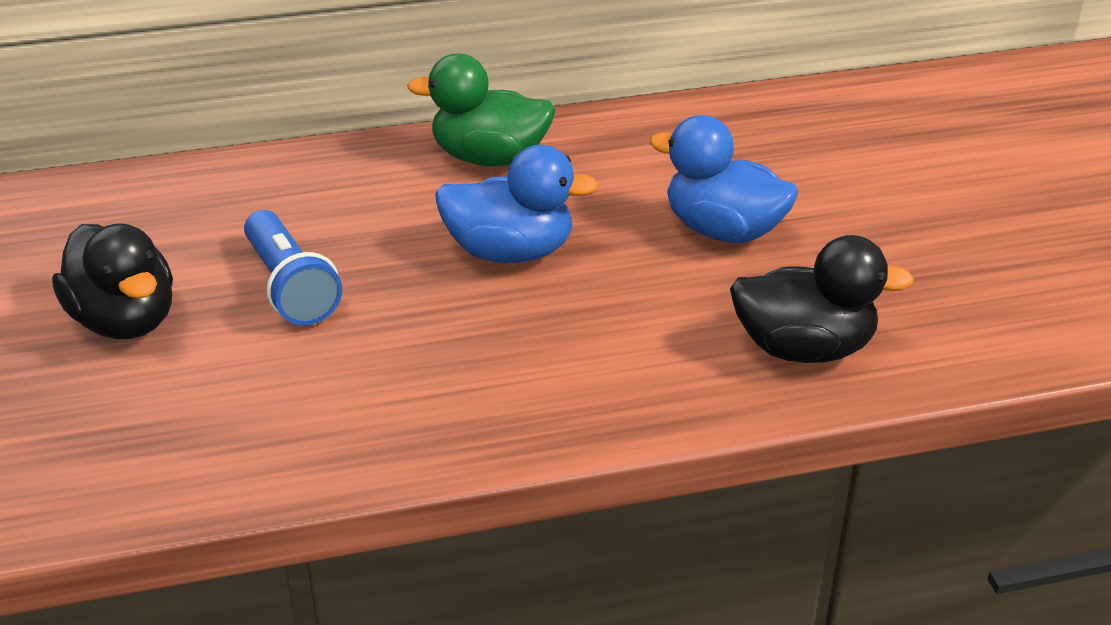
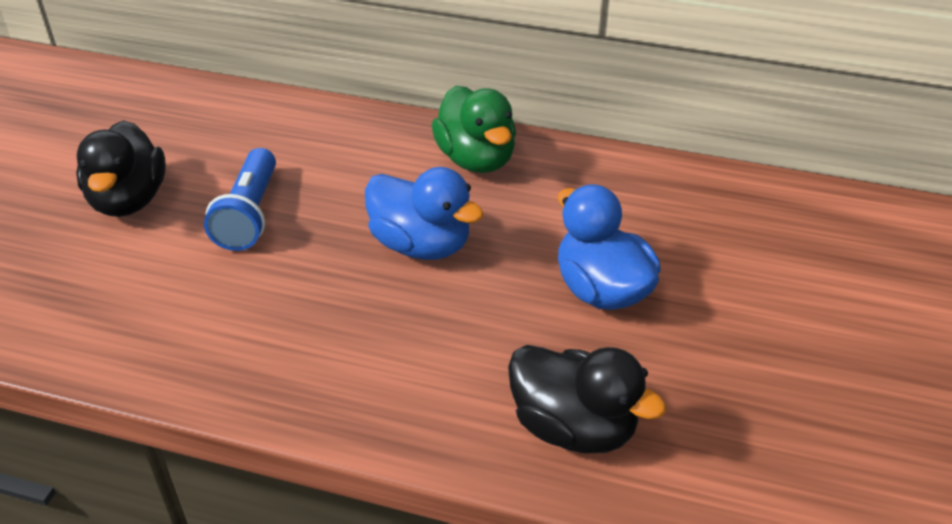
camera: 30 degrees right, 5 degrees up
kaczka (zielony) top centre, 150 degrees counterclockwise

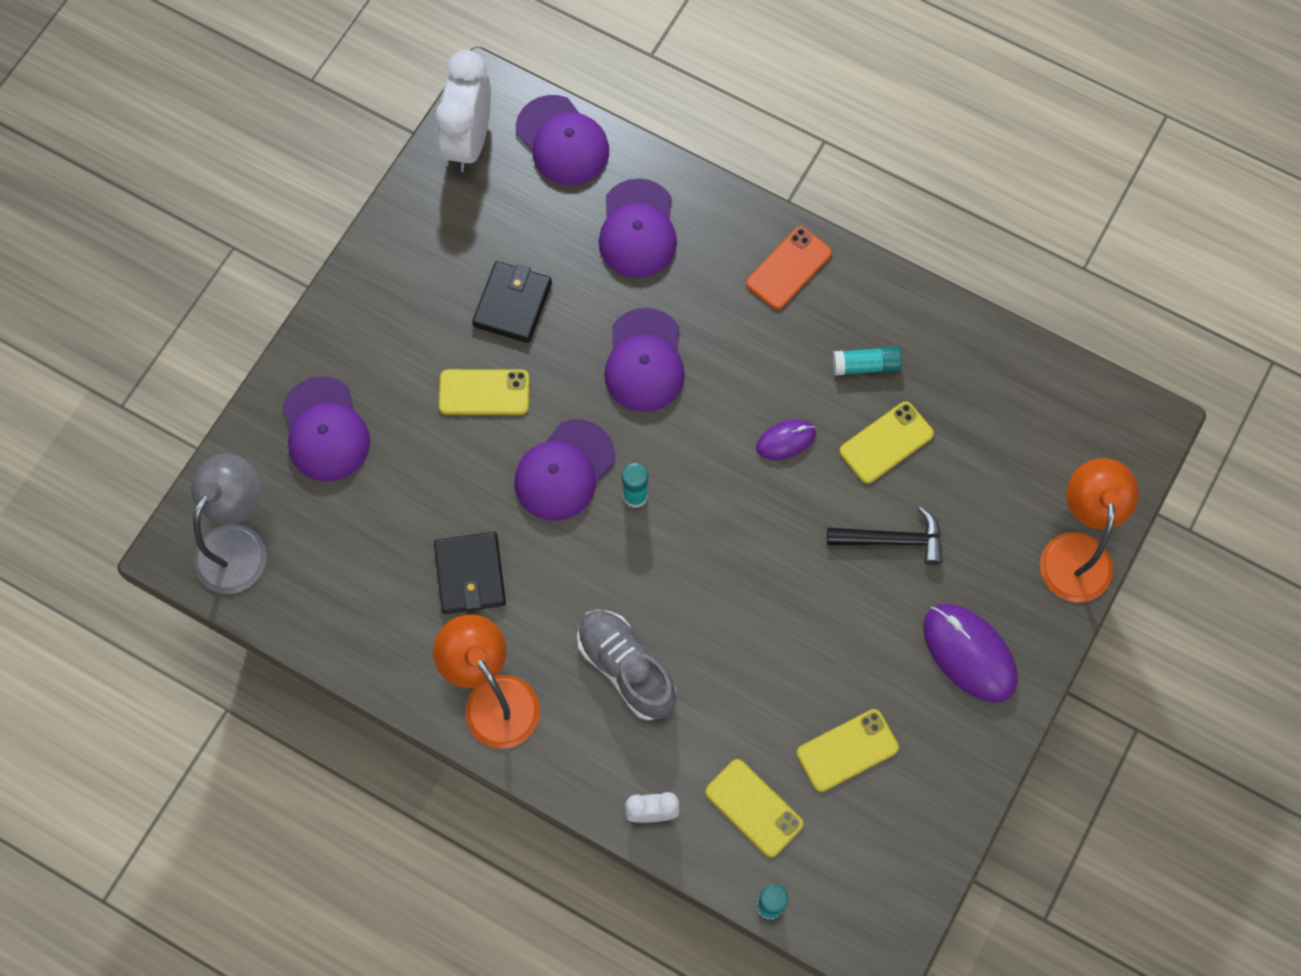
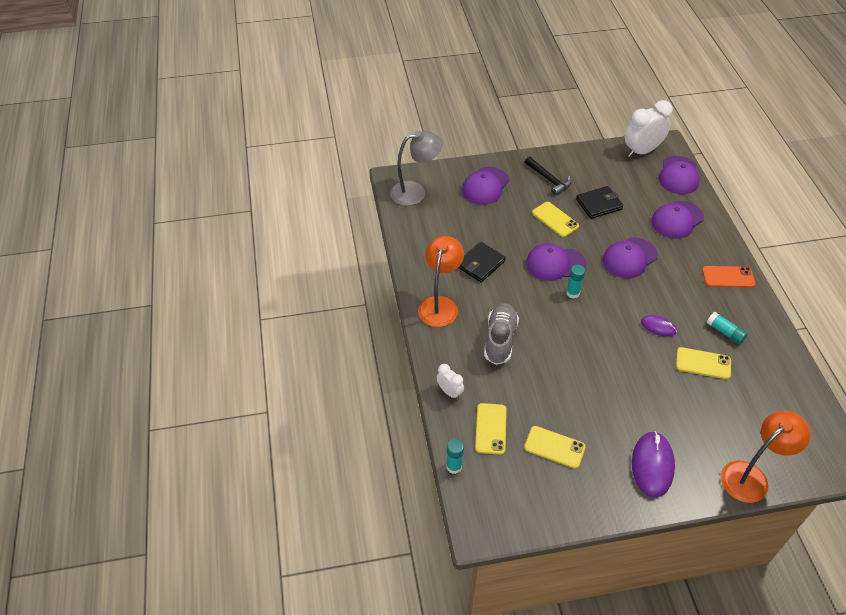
camera: 50 degrees right, 20 degrees down
młotek (czarny) middle right → młotek (czarny) top centre, moved

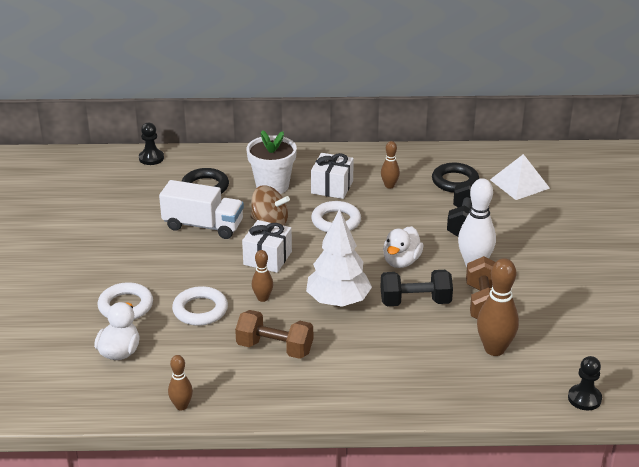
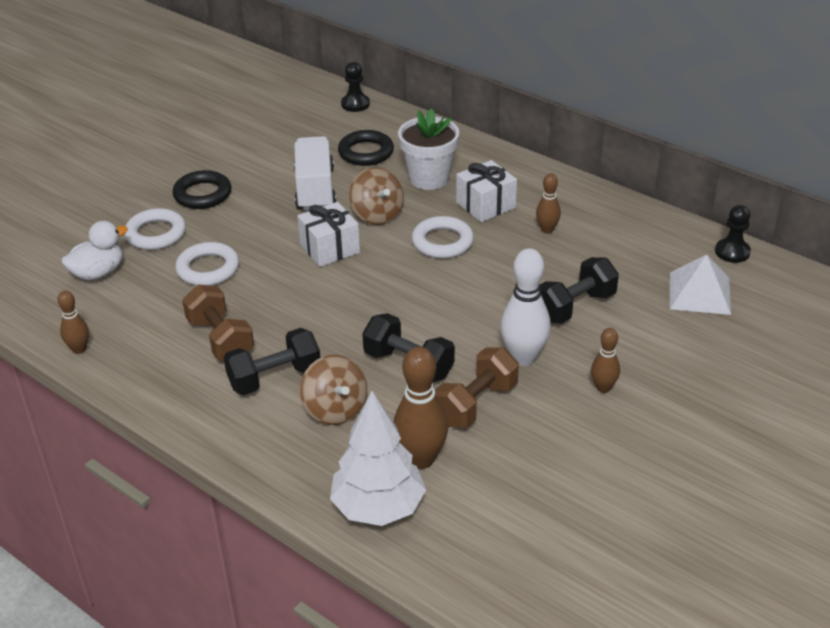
camera: 40 degrees right, 5 degrees up
ciężarówka (biały) middle left → ciężarówka (biały) top centre, 150 degrees counterclockwise
kręgiel (brązowy) (2nd from left in the first image) centre → kręgiel (brązowy) (4th from left) middle right, moved
drzewko (biały) centre → drzewko (biały) bottom centre, moved
kaczka (biały) (2nd from left) centre → -
pierścień (czarny) (2nd from left in the first image) middle right → pierścień (czarny) (1st from left) top left, moved
pionek (czarny) (2nd from left) bottom right → pionek (czarny) (2nd from left) middle right, moved
- → hantel (czarny) (1st from left) middle left
- → bączek (brązowy) (1st from left) centre

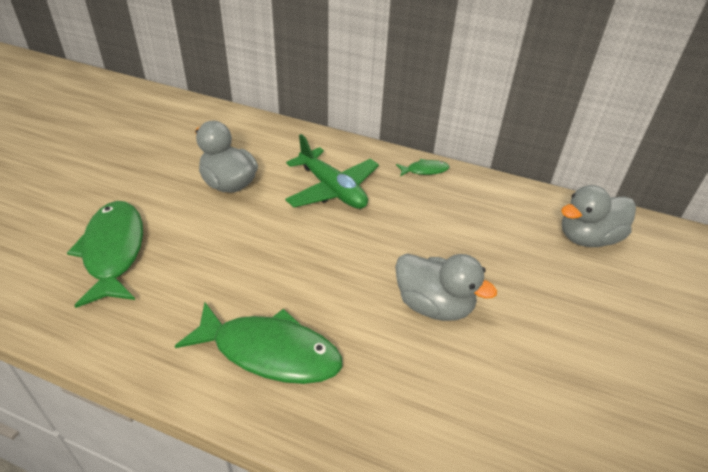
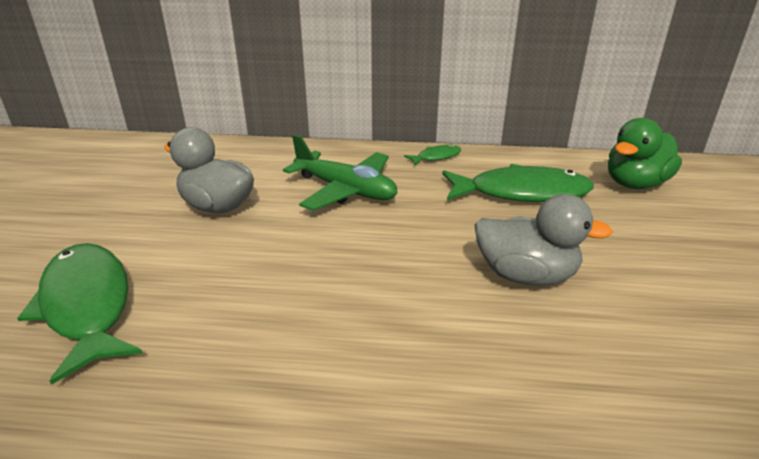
camera: 15 degrees left, 10 degrees down
ryba (zielony) (2nd from left in the first image) bottom centre → ryba (zielony) (3rd from left) middle right, moved
kaczka (szary) (3rd from left) middle right → kaczka (zielony) middle right

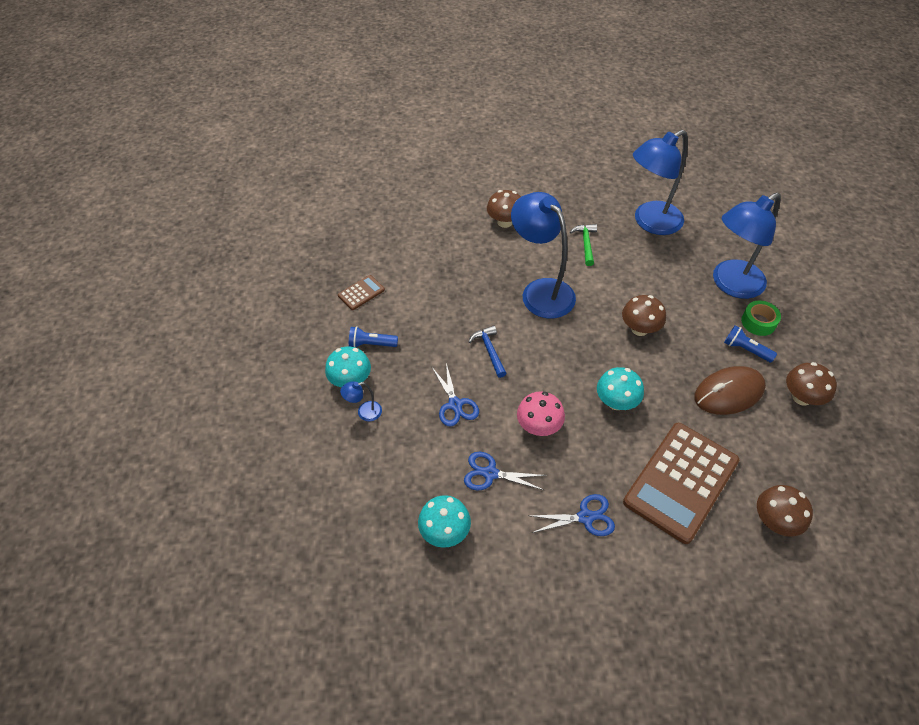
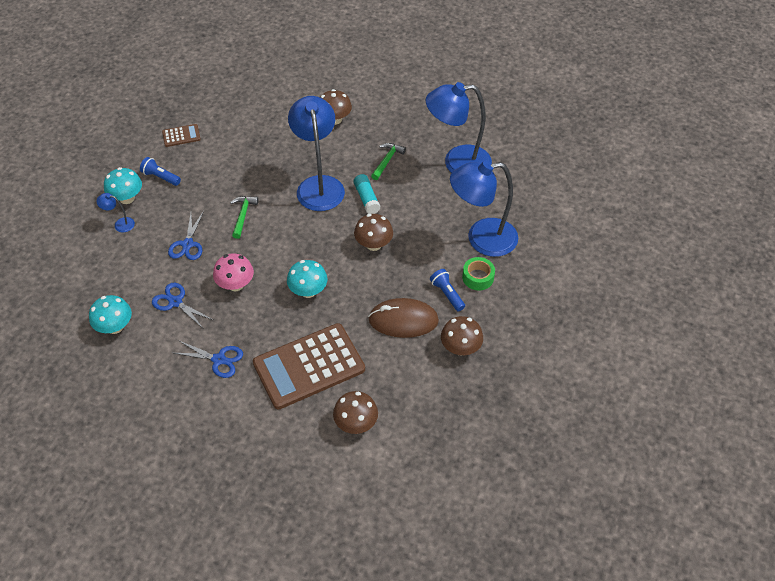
camera: 25 degrees right, 0 degrees up
młotek (niebieski) centre → młotek (zielony) (1st from left) middle left
- → klej w sztyfcie (turkusowy) centre

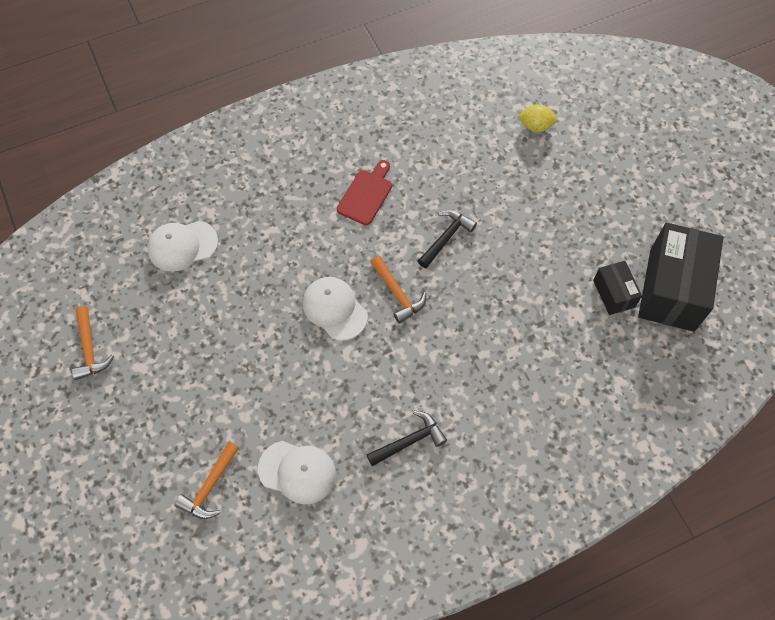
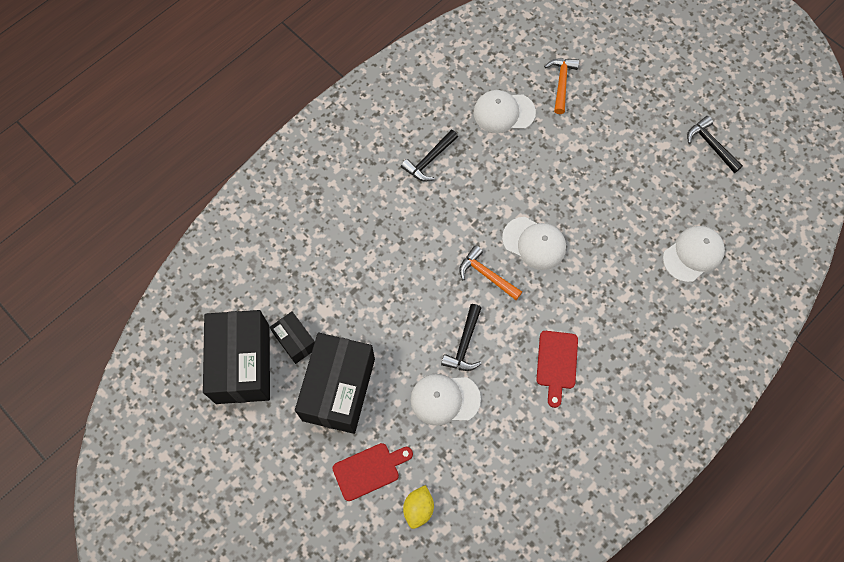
camera: 160 degrees right, 5 degrees up
młotek (pomarańczowy) (1st from left) middle left → młotek (czarny) (3rd from left) top right
cytryna (żółty) top right → cytryna (żółty) bottom centre, 60 degrees counterclockwise
- → pudełko (czarny) (3rd from left) bottom centre
- → deska do krojenia (czerwony) (1st from left) bottom centre
- → czapka (biały) (1st from left) bottom centre

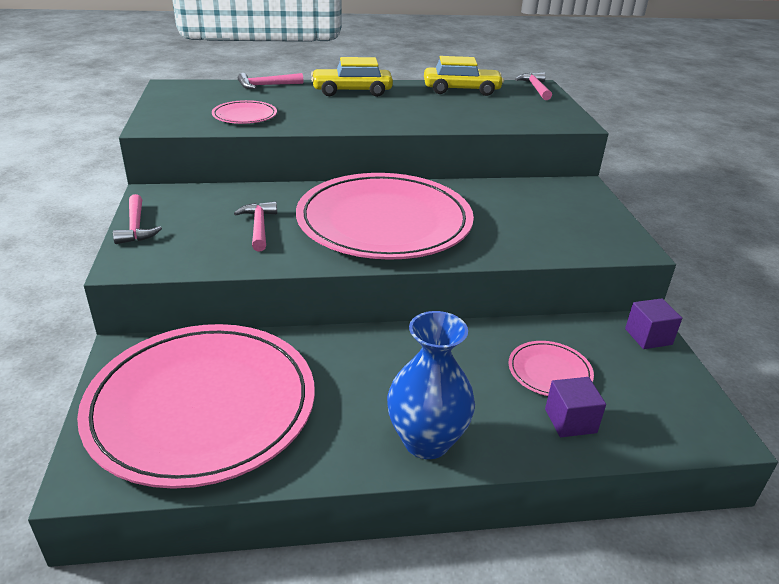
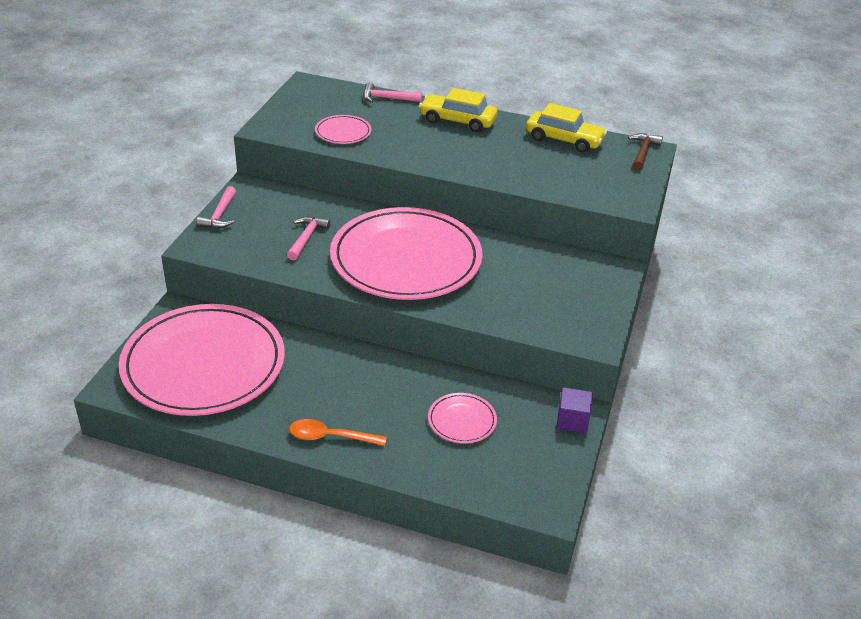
camera: 25 degrees right, 5 degrees up
wazon (niebieski) centre → łyżka (pomarańczowy) bottom centre
młotek (różowy) (4th from left) top right → młotek (brązowy) top right
sześcian (fioletowy) (1st from left) bottom right → -

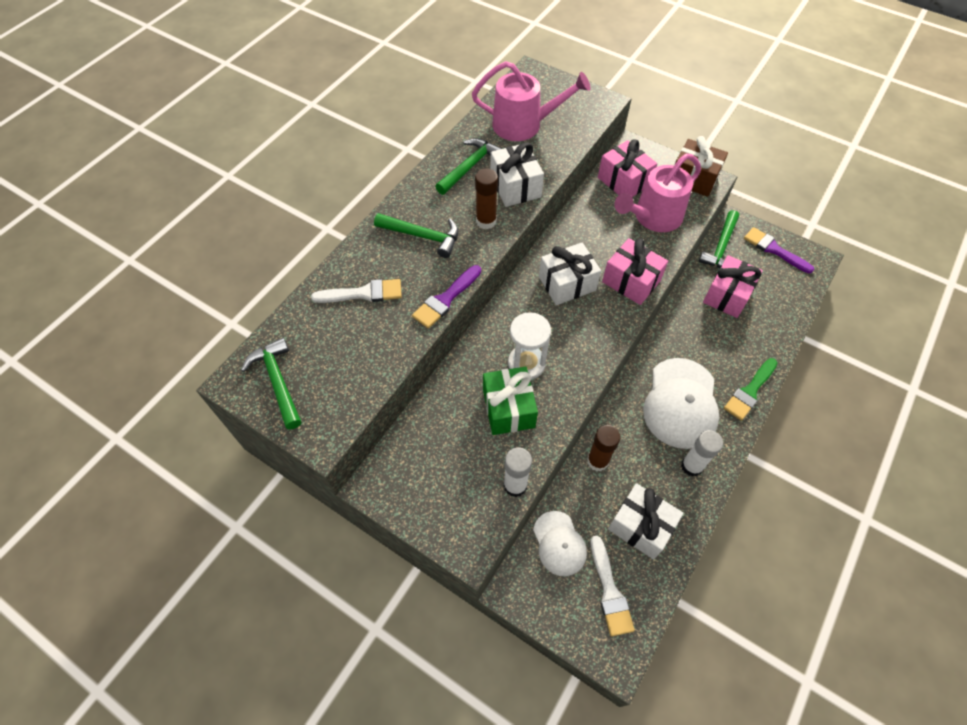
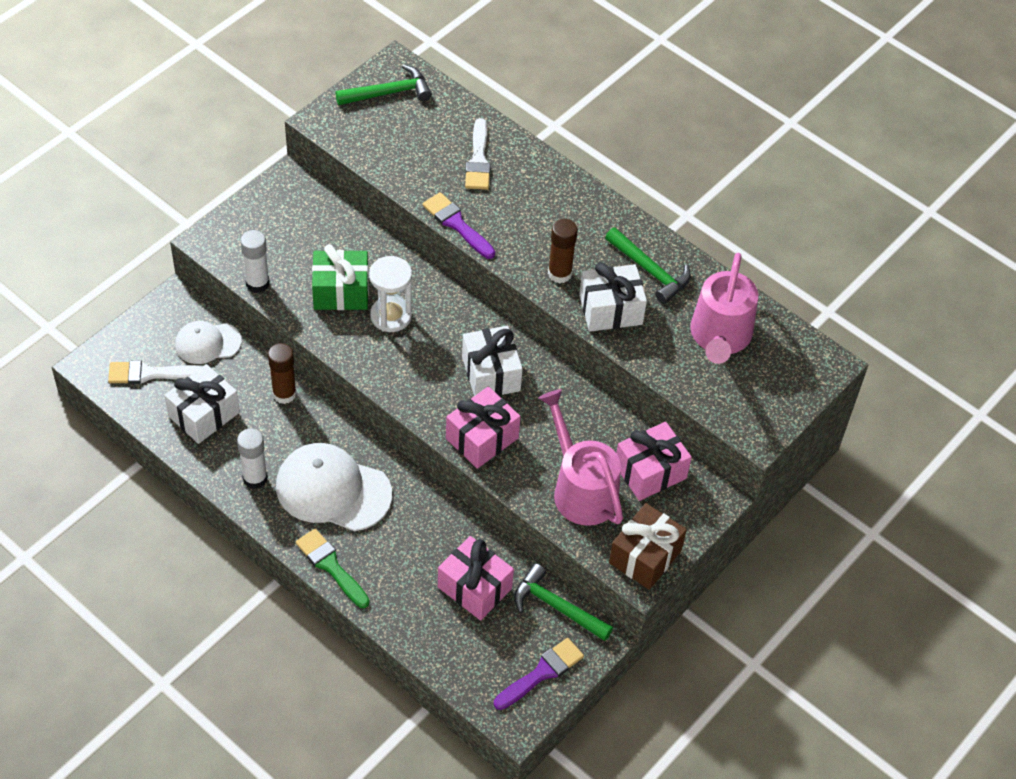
camera: 95 degrees right, 5 degrees down
młotek (zielony) (2nd from left) top centre → -

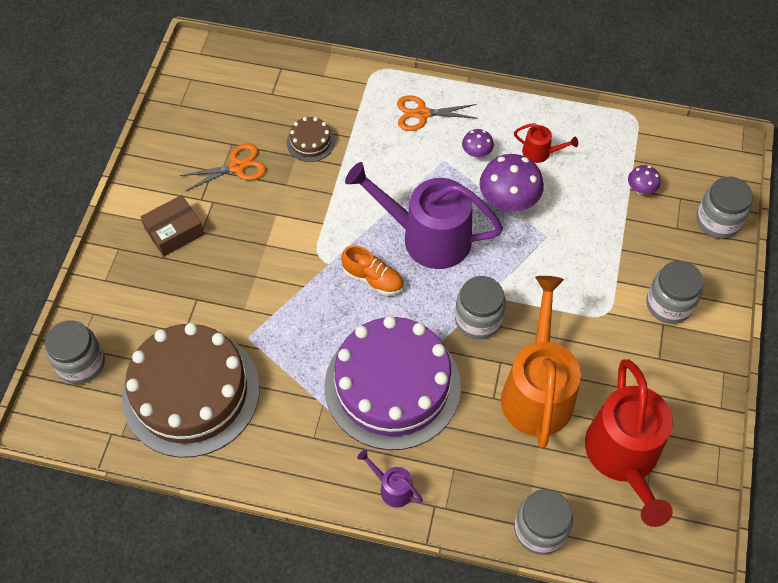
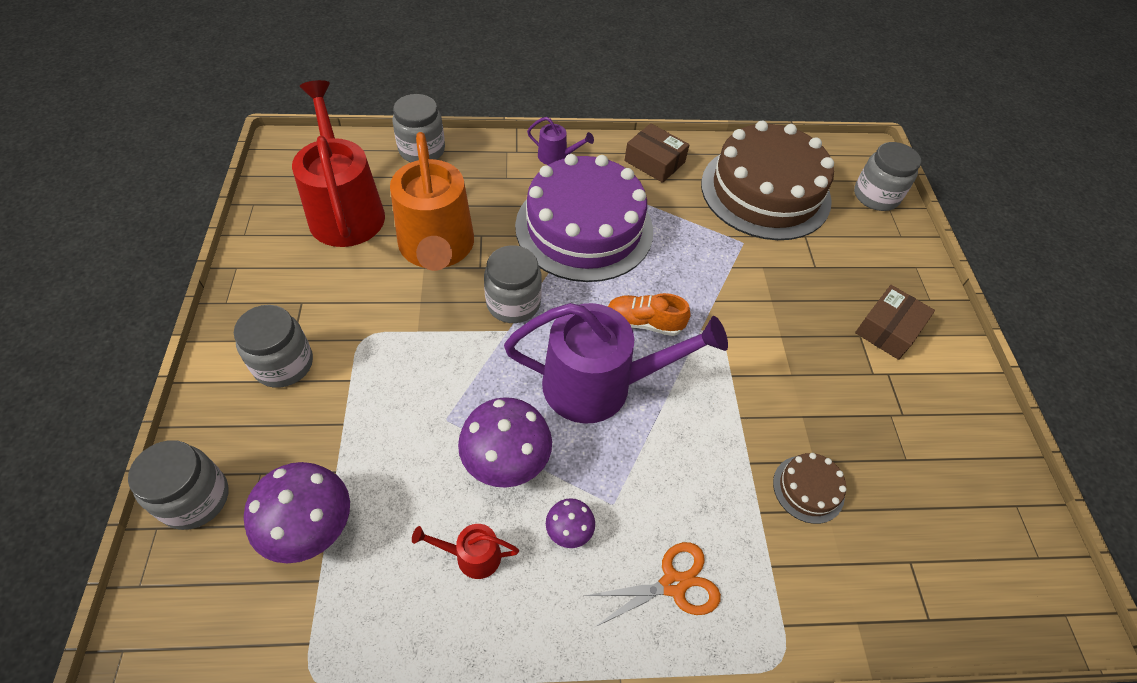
camera: 160 degrees right, 5 degrees down
nożyczki (pomarańczowy) (1st from left) top left → -
grzyb (fioletowy) (3rd from left in the first image) top right → grzyb (fioletowy) (1st from left) bottom left, x1.94
- → pudełko (brązowy) (1st from left) top centre

